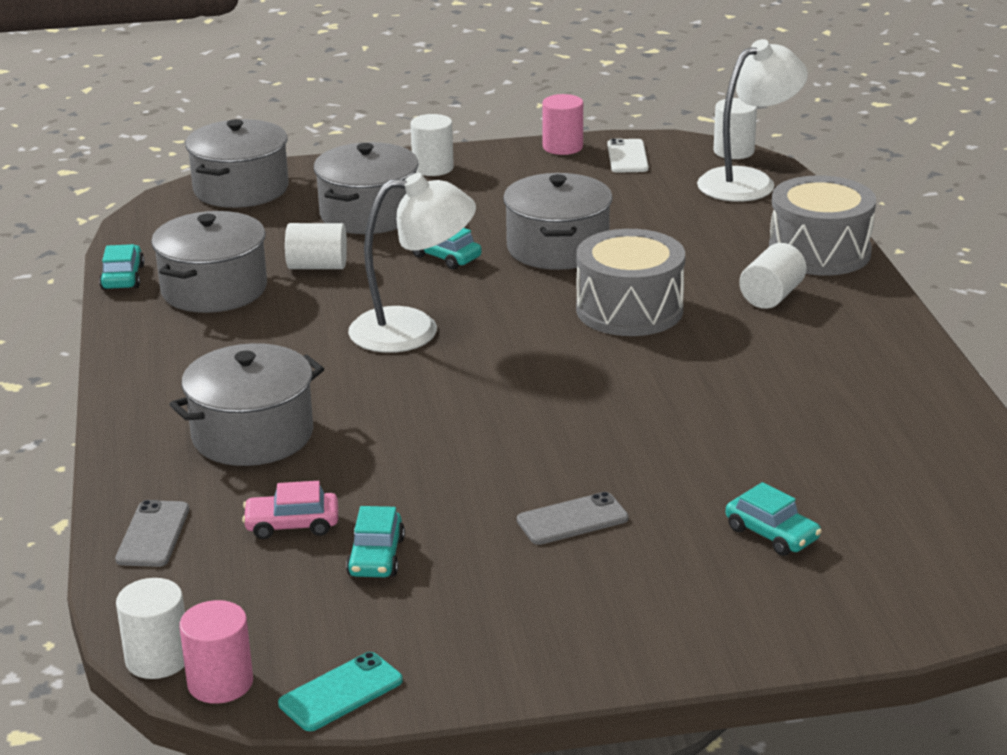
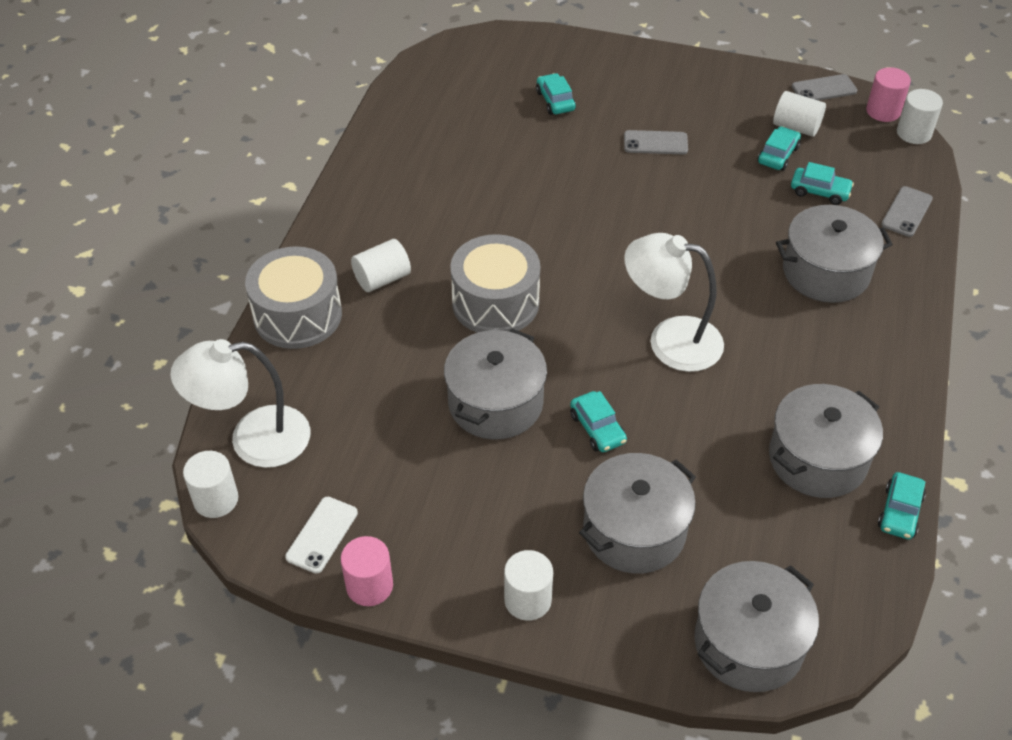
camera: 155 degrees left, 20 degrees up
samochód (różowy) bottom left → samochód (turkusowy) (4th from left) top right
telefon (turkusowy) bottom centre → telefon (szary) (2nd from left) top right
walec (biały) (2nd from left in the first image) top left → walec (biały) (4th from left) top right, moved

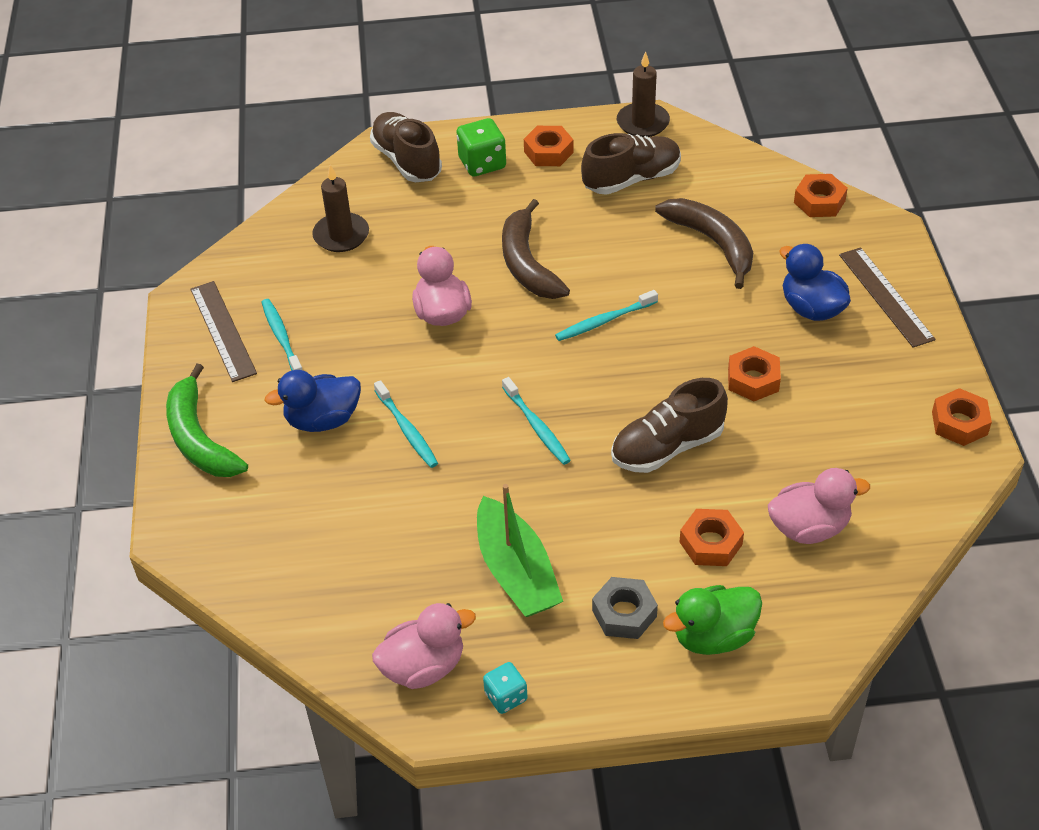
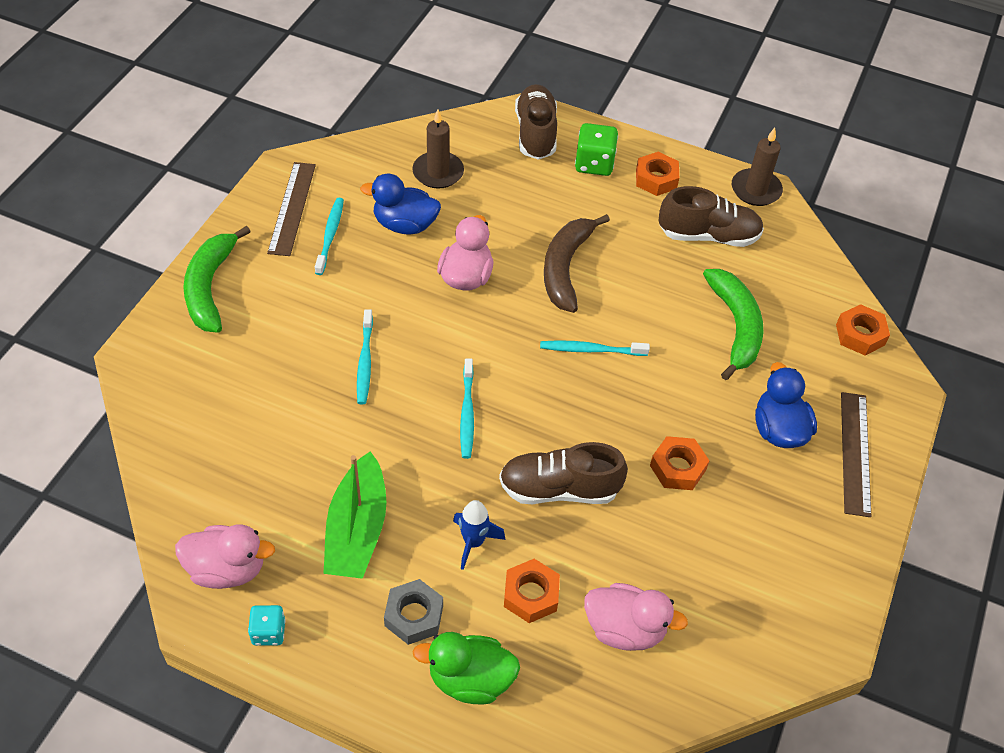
camera: 25 degrees right, 5 degrees up
kaczka (niebieski) (1st from left) middle left → kaczka (niebieski) (1st from left) top centre, moved
banan (brązowy) (2nd from left) top right → banan (zielony) (2nd from left) middle right
nakrętka (pomarańczowy) (5th from left) middle right → -
- → rakieta (niebieski) bottom centre

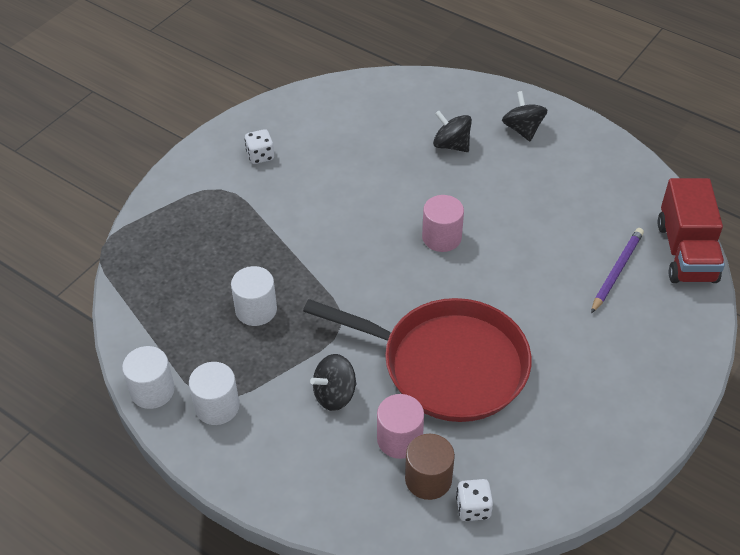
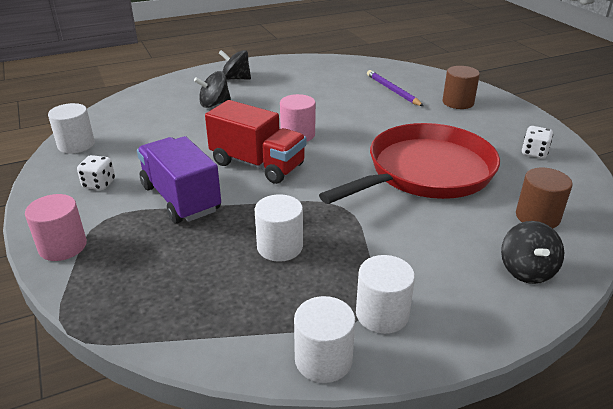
camera: 60 degrees left, 15 degrees down
bączek (czarny) (1st from left in the first image) bottom centre → bączek (czarny) (3rd from left) middle right, moved
walec (różowy) (1st from left) bottom centre → walec (różowy) (1st from left) middle left, moved
kostka do gry (biały) (2nd from left) bottom centre → kostka do gry (biały) (2nd from left) middle right, moved
ciężarówka (czerwony) middle right → ciężarówka (czerwony) centre, moved
- → walec (biały) (1st from left) top left
- → ciężarówka (fioletowy) middle left
- → walec (brązowy) (1st from left) top right

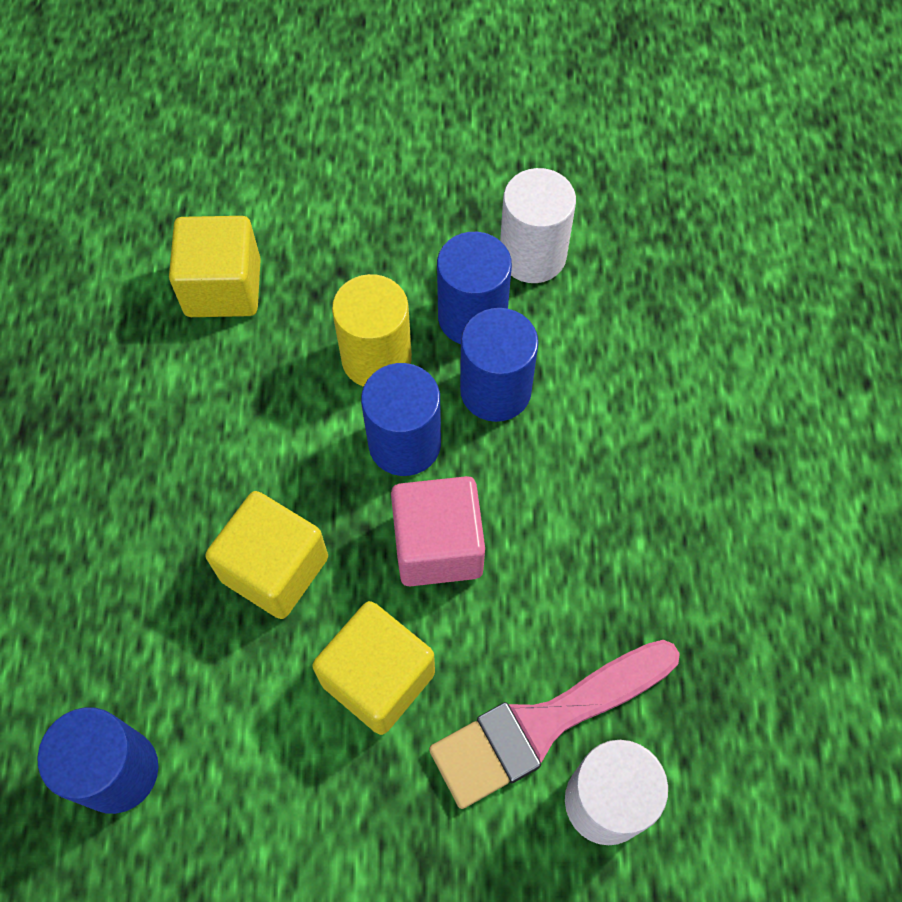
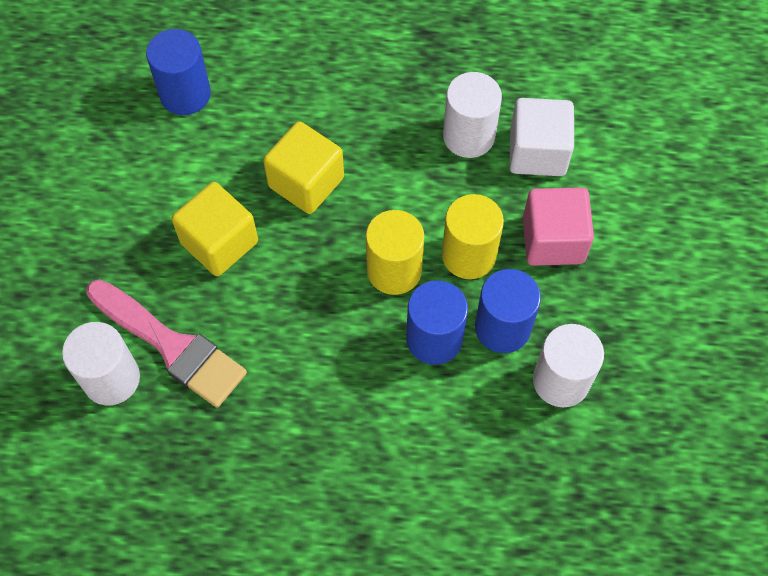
camera: 95 degrees right, 0 degrees up
sześcian (żółty) (1st from left) top left → sześcian (biały) top right
walec (niebieski) (2nd from left) centre → walec (żółty) (1st from left) centre
sześcian (różowy) centre → sześcian (różowy) middle right, moved
pędzel (różowy) bottom centre → pędzel (różowy) middle left, 150 degrees clockwise
- → walec (biały) (2nd from left) top centre

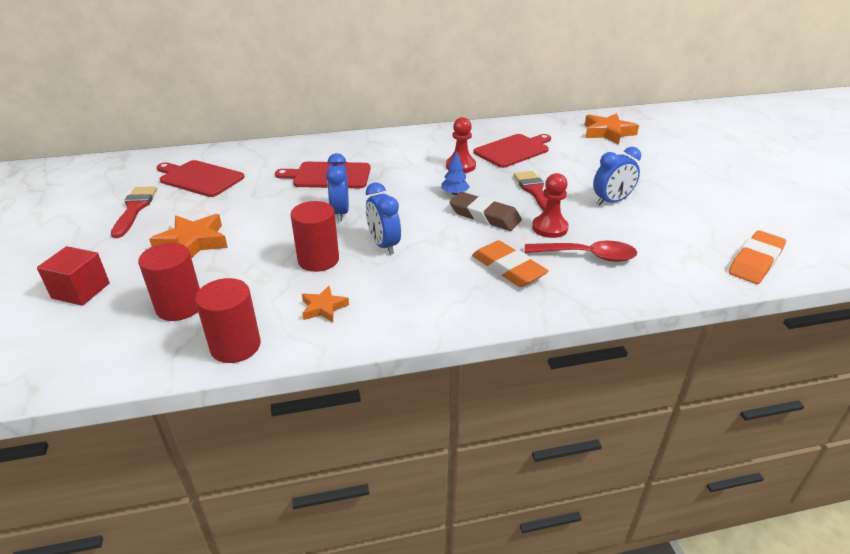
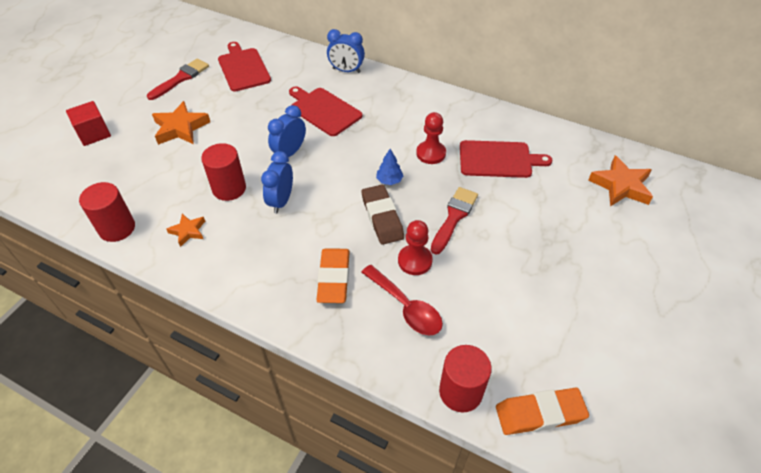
camera: 40 degrees right, 15 degrees up
walec (czerwony) (1st from left in the first image) middle left → walec (czerwony) (3rd from left) bottom centre, moved
budzik (niebieski) (3rd from left) top right → budzik (niebieski) (3rd from left) top centre, moved

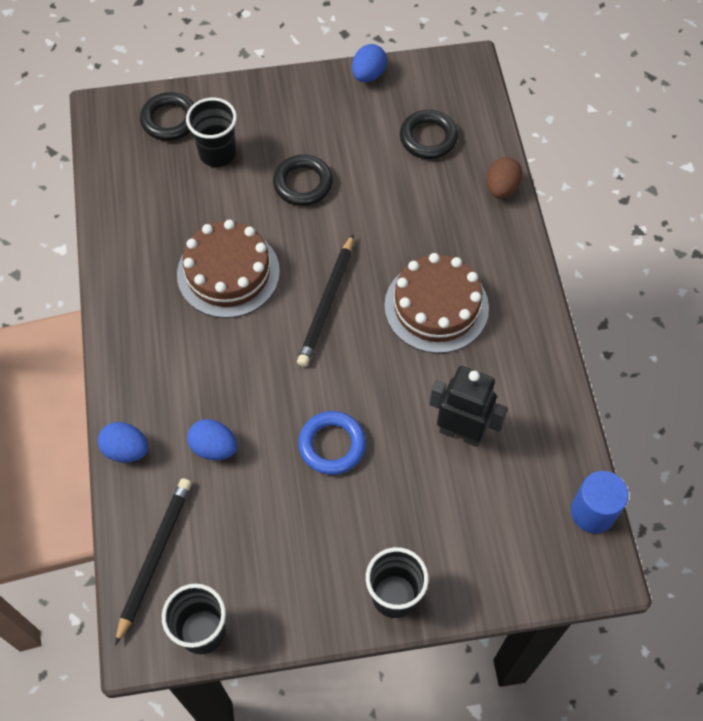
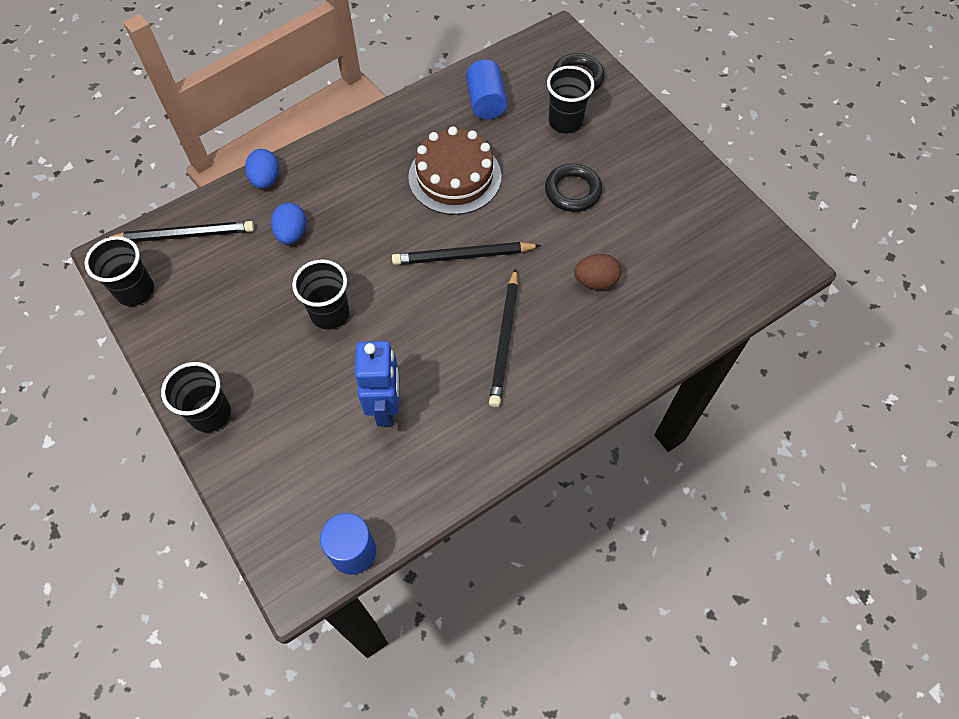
camera: 65 degrees right, 0 degrees up
pierścień (niebieski) centre → szklanka (czarny) (3rd from left) centre
jajko (niebieski) (3rd from left) top centre → -
tort (brązowy) (2nd from left) centre → ołówek (czarny) (3rd from left) centre
pierścień (czarny) (3rd from left) top centre → -
robot (czarny) centre → robot (niebieski) centre
jajko (brązowy) top right → jajko (brązowy) centre, moved
- → walec (niebieski) (2nd from left) top centre

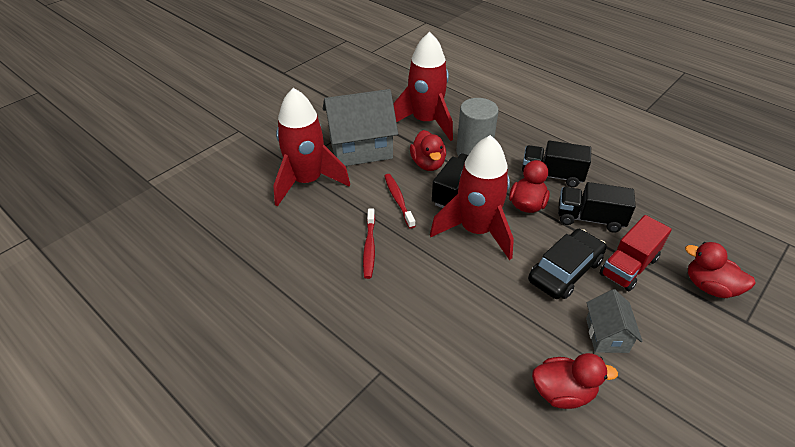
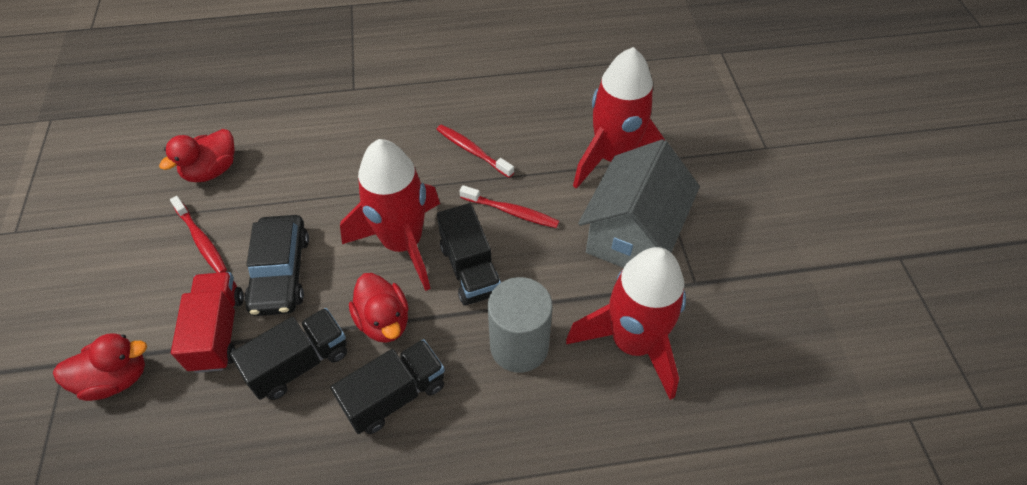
camera: 130 degrees right, 10 degrees up
kaczka (czerwony) (1st from left) centre → -
domek (szary) (2nd from left) bottom right → szczoteczka do zębów (czerwony) (1st from left) middle left

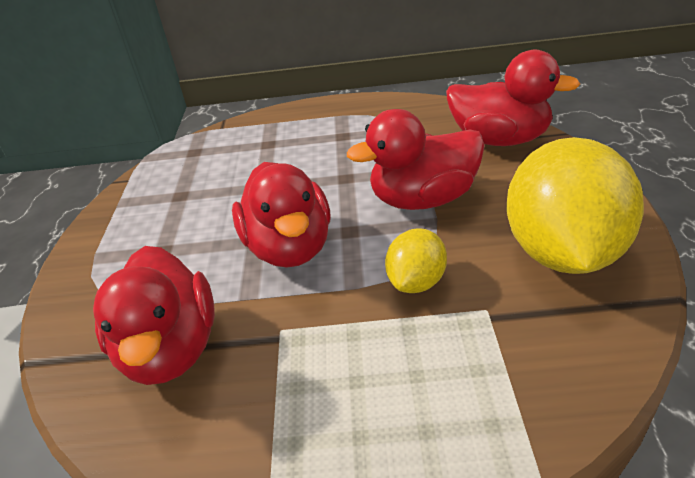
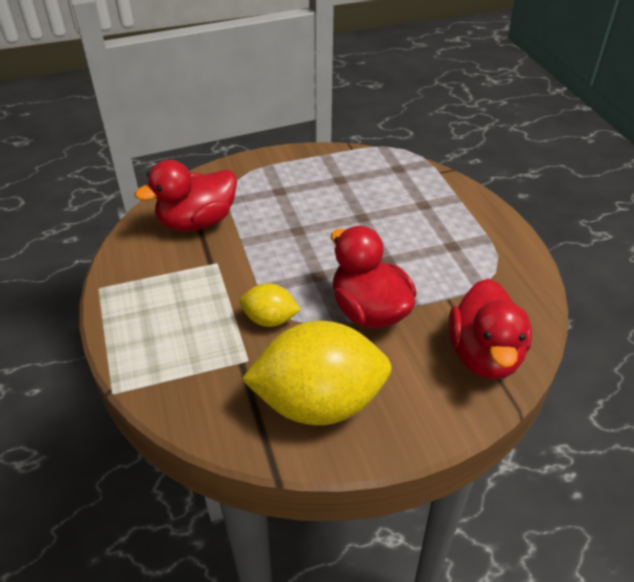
camera: 70 degrees right, 5 degrees up
kaczka (czerwony) (2nd from left) centre → -

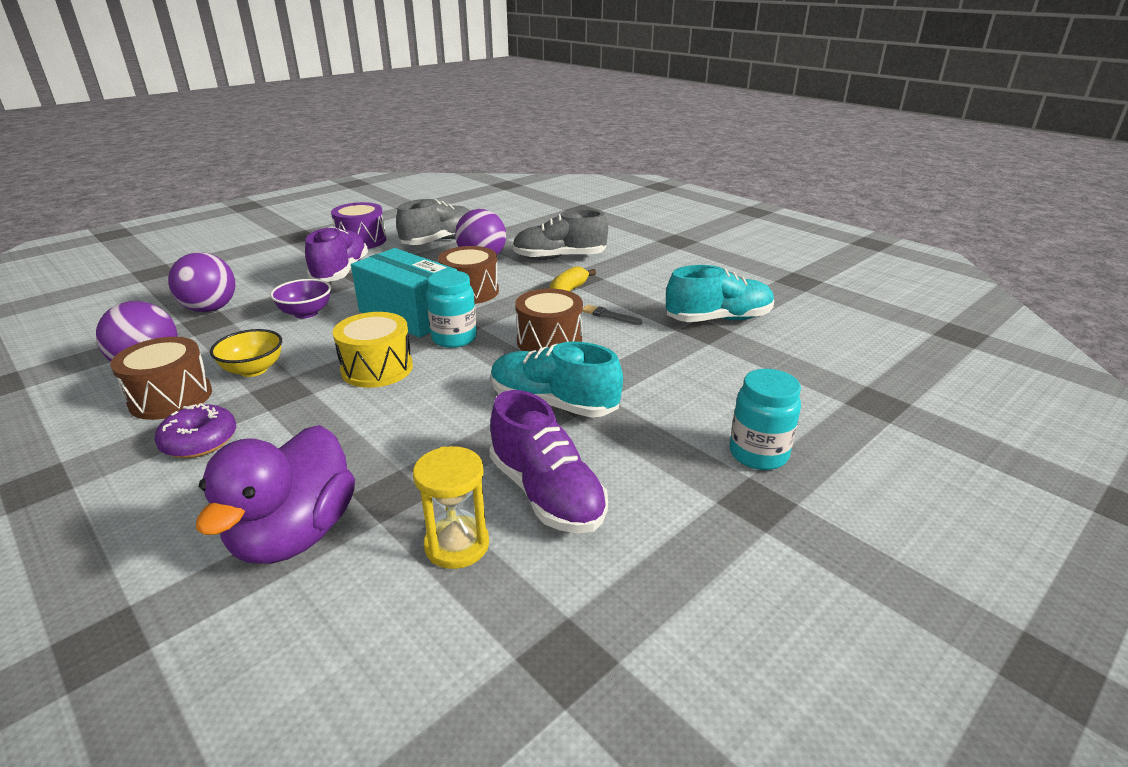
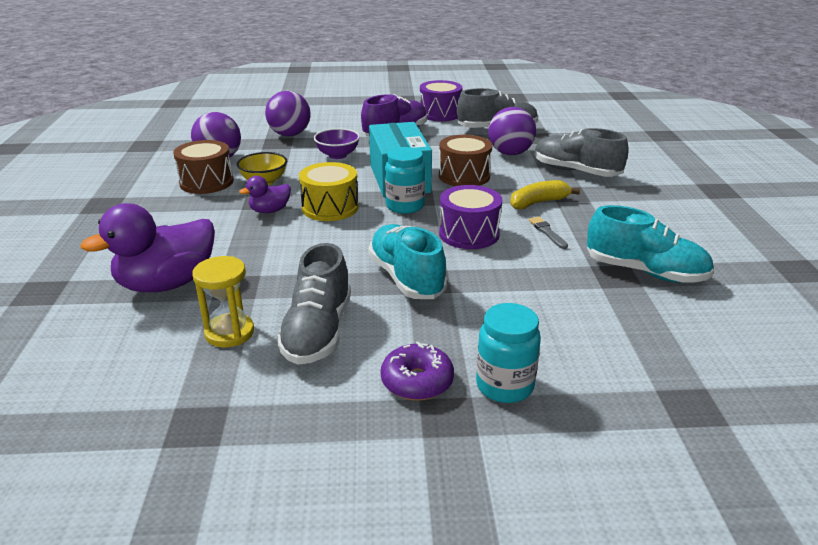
camera: 40 degrees right, 0 degrees up
donut (fioletowy) middle left → donut (fioletowy) bottom centre, moved
but (fioletowy) (2nd from left) centre → but (szary) (1st from left) centre
bęben (brązowy) (3rd from left) centre → bęben (fioletowy) (2nd from left) centre
- → kaczka (fioletowy) (2nd from left) middle left

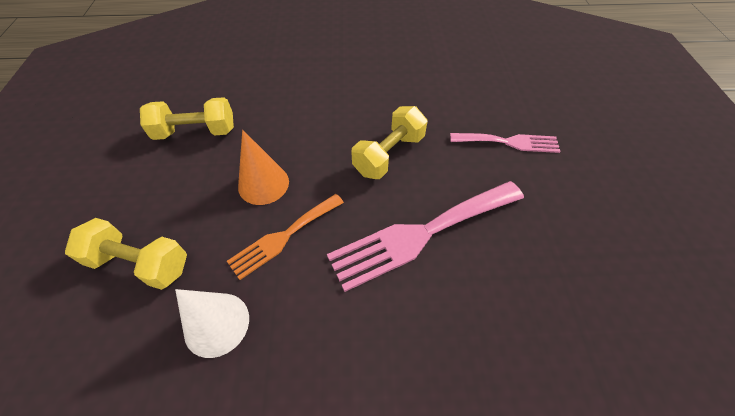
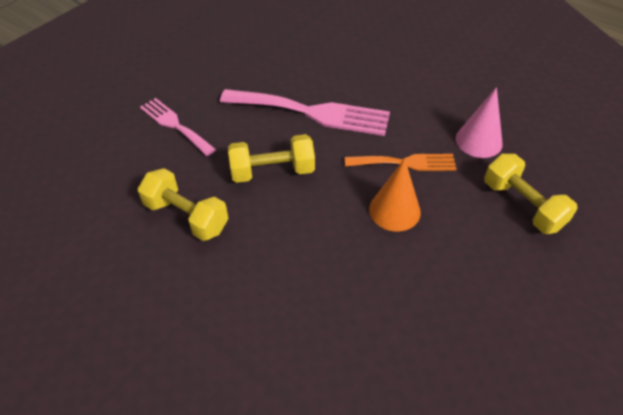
camera: 140 degrees left, 5 degrees down
hantel (żółty) (2nd from left in the first image) top left → hantel (żółty) (1st from left) middle left, moved
stożek (biały) bottom left → stożek (różowy) top right

